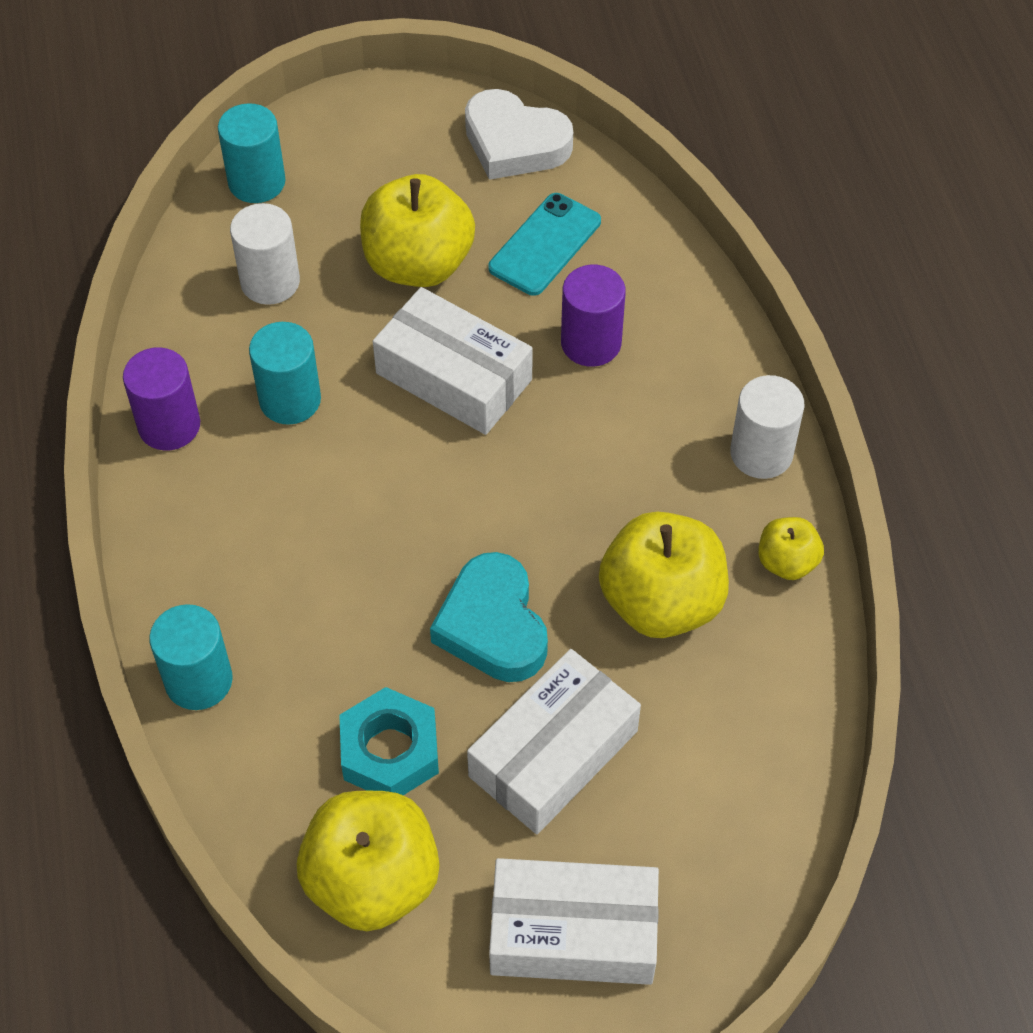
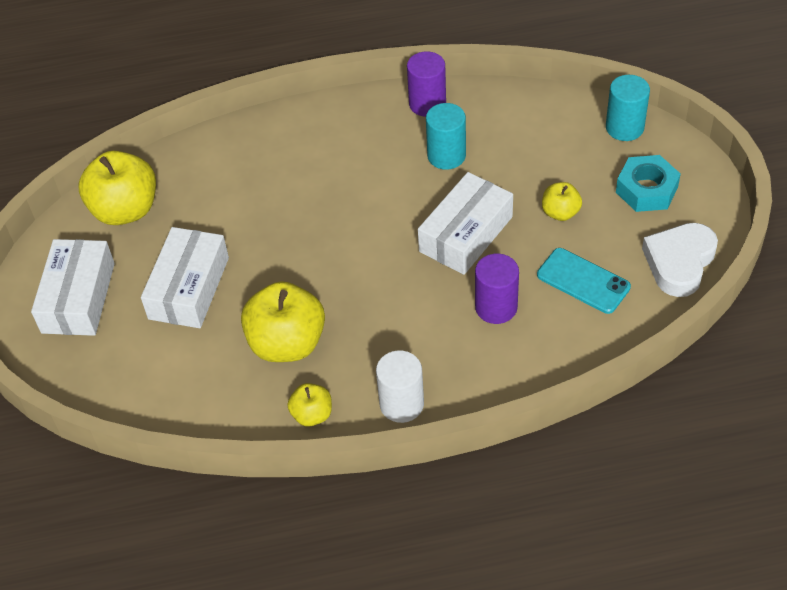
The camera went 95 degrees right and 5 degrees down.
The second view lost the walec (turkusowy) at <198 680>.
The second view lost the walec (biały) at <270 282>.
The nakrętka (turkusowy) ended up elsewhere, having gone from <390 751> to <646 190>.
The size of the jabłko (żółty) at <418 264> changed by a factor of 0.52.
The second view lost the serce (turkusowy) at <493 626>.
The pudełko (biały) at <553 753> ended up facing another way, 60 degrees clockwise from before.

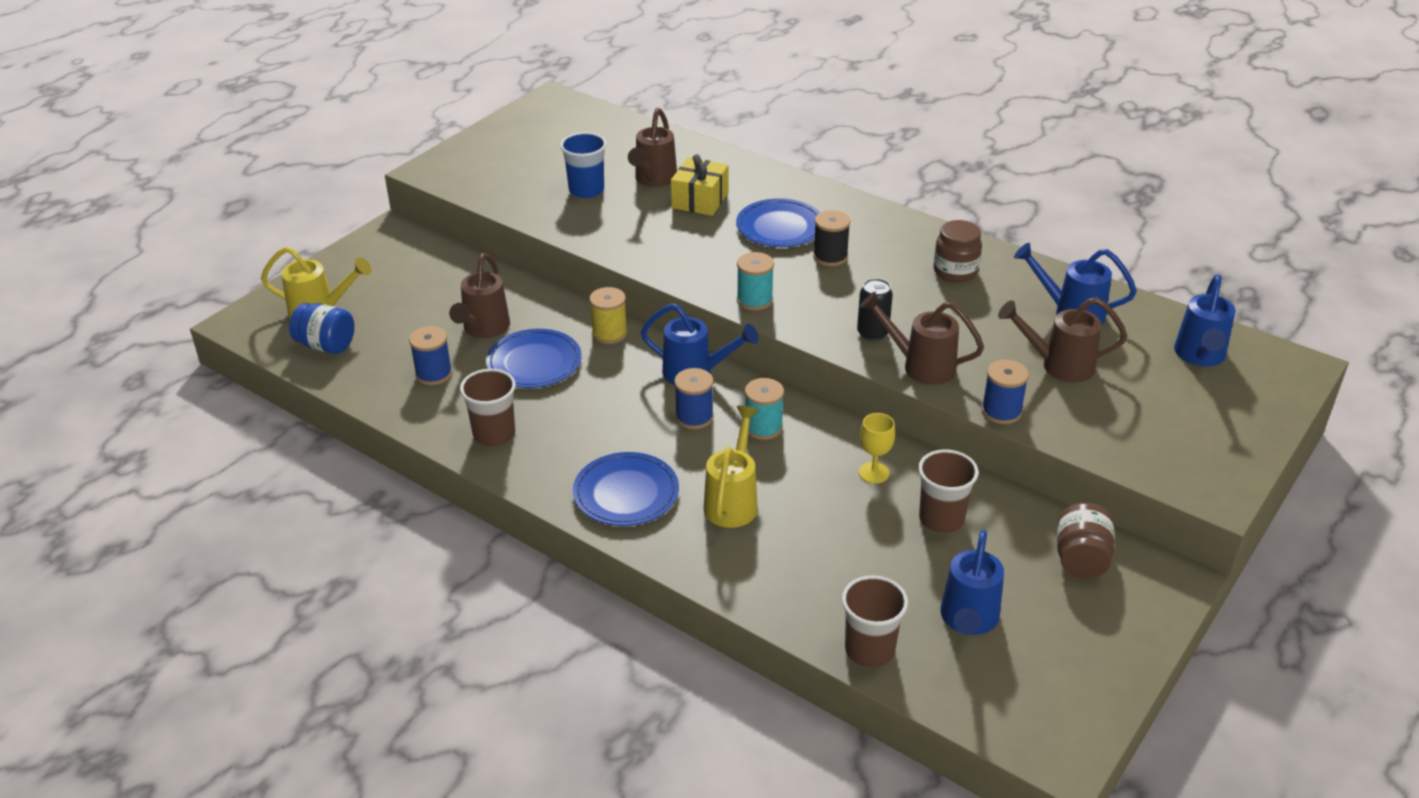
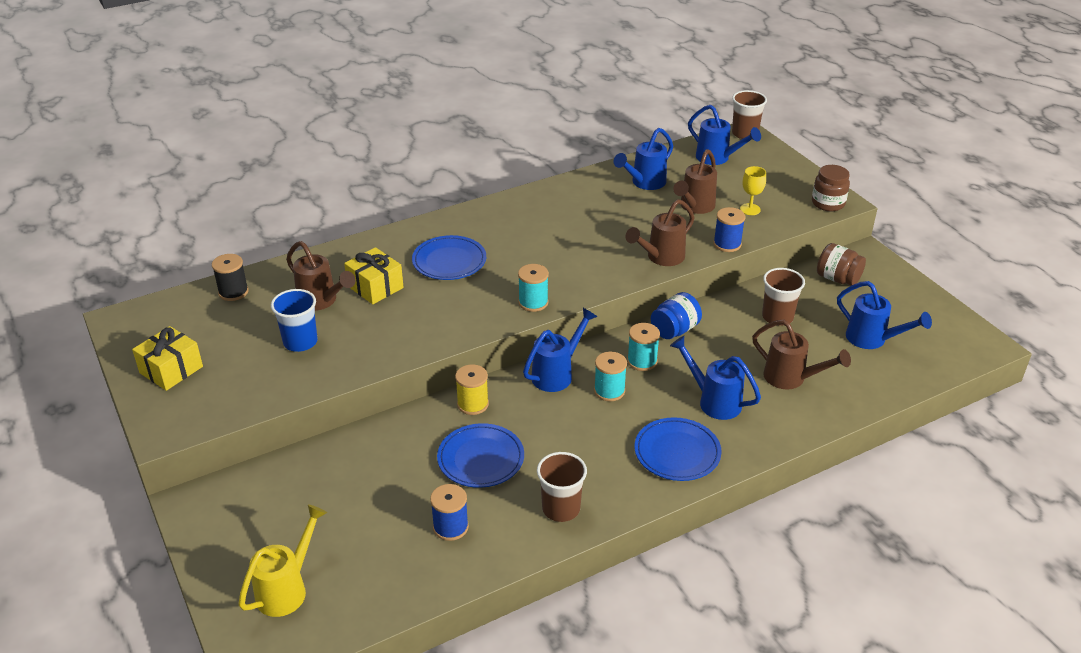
The camera went 65 degrees left and 0 degrees up.
The słoik (niebieski) ended up elsewhere, having gone from <326 345> to <674 330>.
The konewka (brązowy) ended up elsewhere, having gone from <483 329> to <791 379>.
What was the szpulka (niebieski) at <694 417> turned into the szpulka (turkusowy) at <609 391>.
What was the konewka (żółty) at <733 500> turned into the konewka (niebieski) at <713 401>.
The szpulka (czarny) ended up elsewhere, having gone from <830 256> to <233 292>.
The szklanka (brązowy) ended up elsewhere, having gone from <869 650> to <744 133>.
The second view lost the puszka (czarny) at <872 333>.
The kielich (żółty) ended up elsewhere, having gone from <874 473> to <750 209>.
The słoik (brązowy) ended up elsewhere, having gone from <955 271> to <828 203>.
The second view gained the prezent (żółty) at <171 370>.

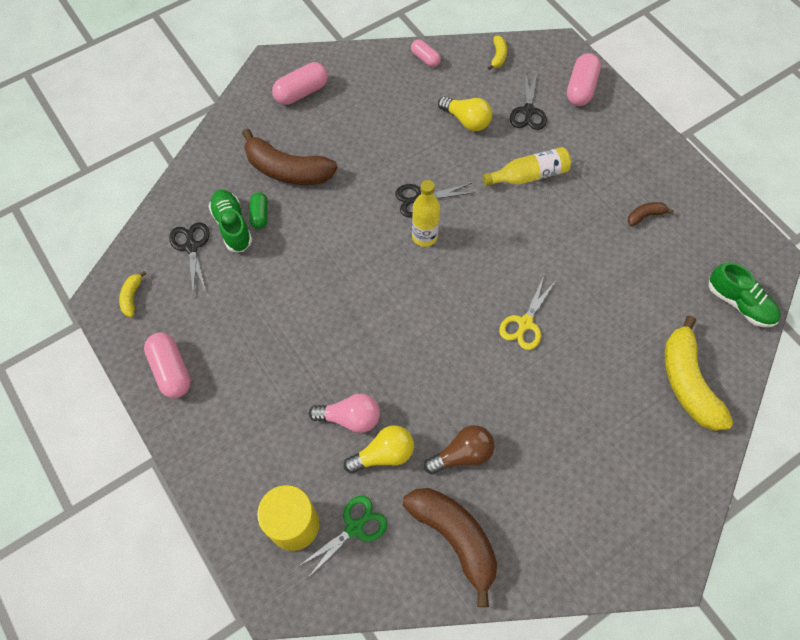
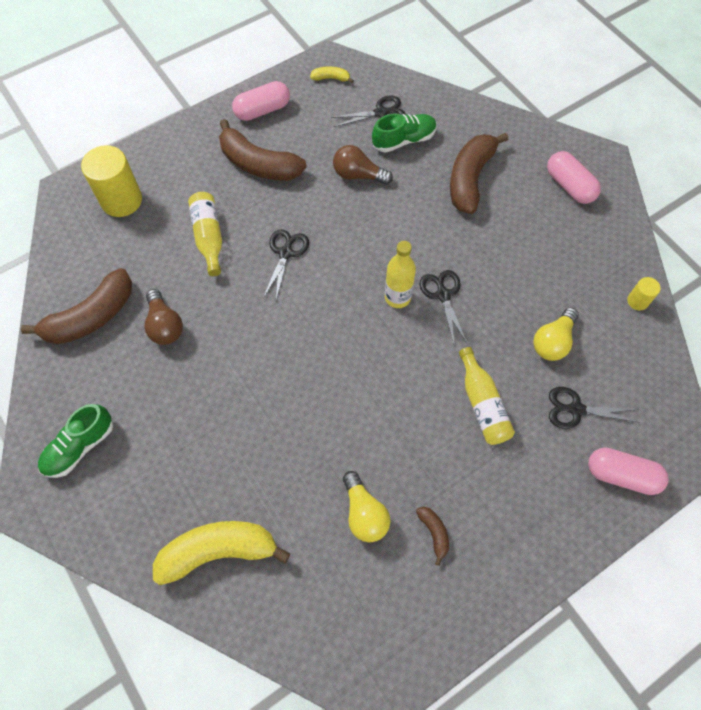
The camera went 90 degrees right and 0 degrees up.
The second view lost the kapsułka (zielony) at <260 215>.
The second view lost the nożyczki (zielony) at <354 528>.
Where the żarówka (różowy) stood at <350 418>, the butelka (żółty) came to stand at <209 237>.
The żarówka (żółty) ended up elsewhere, having gone from <384 454> to <364 513>.
Where the kapsułka (różowy) stood at <425 58>, the walec (żółty) came to stand at <637 301>.
The second view lost the banan (żółty) at <498 56>.
The second view lost the nożyczki (żółty) at <525 323>.
The but (zielony) ended up elsewhere, having gone from <739 303> to <79 447>.
The second view gained the banan (brązowy) at <258 164>.
The second view gained the nożyczki (czarny) at <286 253>.
The second view gained the żarówka (brązowy) at <358 175>.

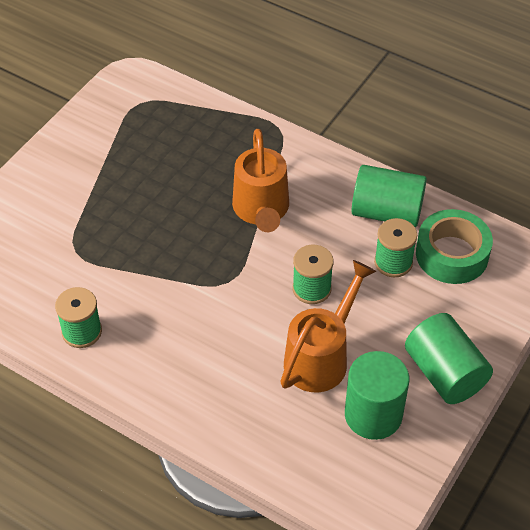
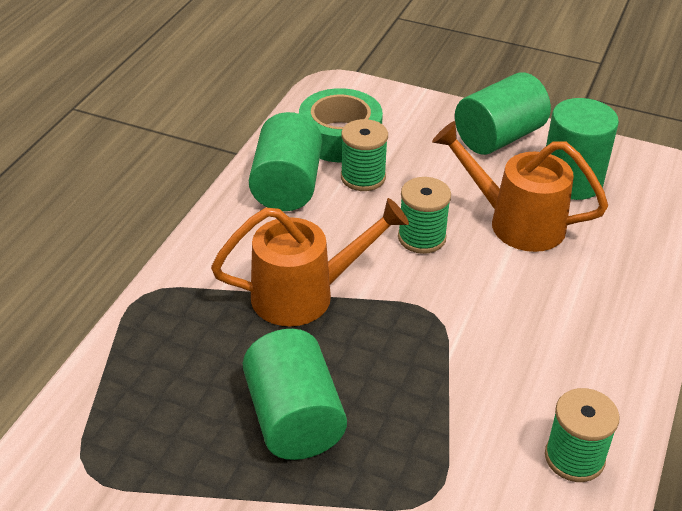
The camera went 100 degrees left and 10 degrees down.
The second view gained the walec (zielony) at <294 418>.

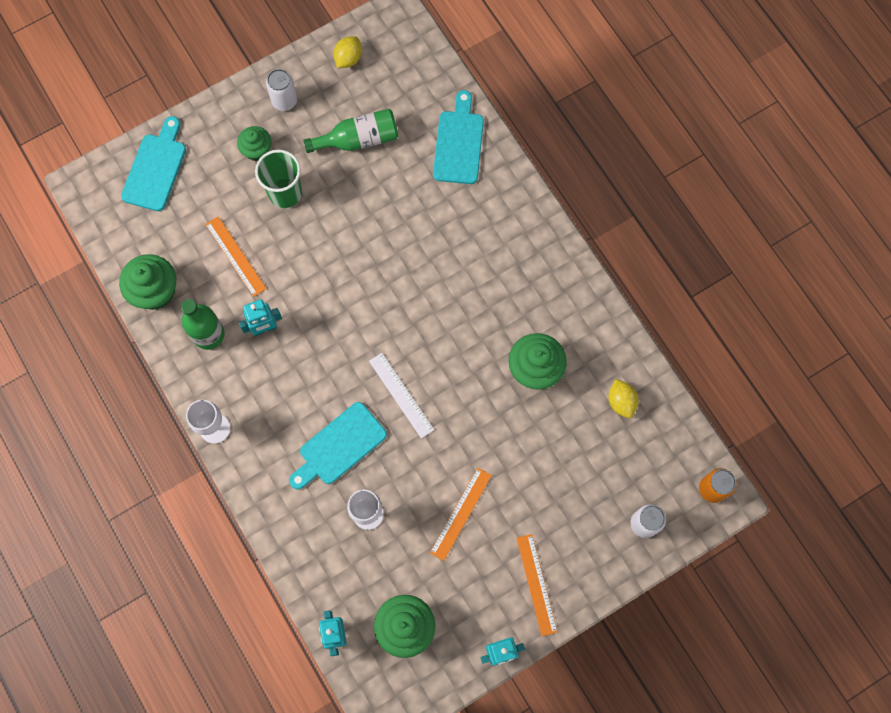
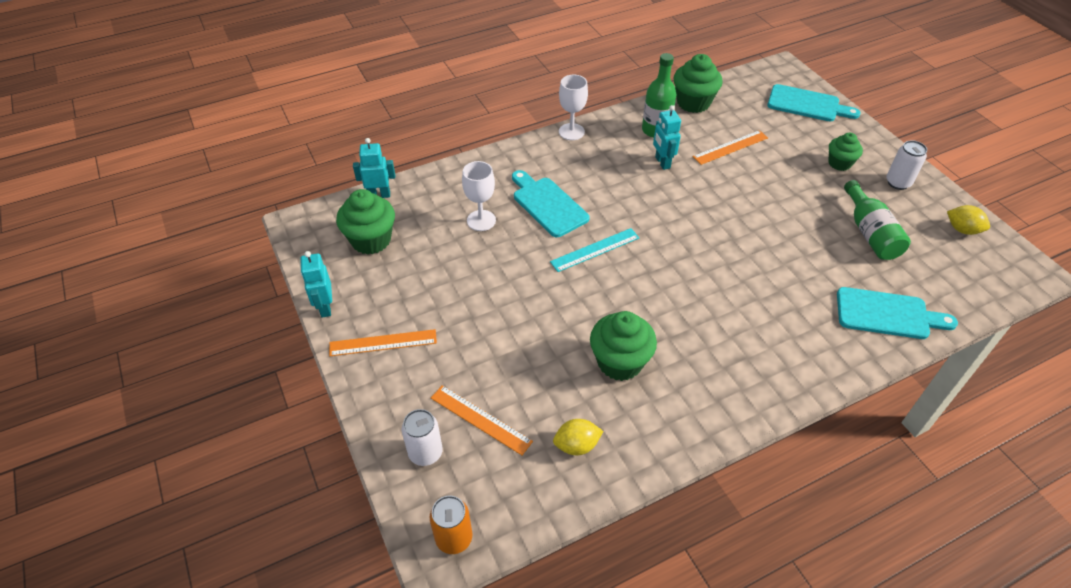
The camera went 95 degrees right and 25 degrees down.
The second view lost the szklanka (zielony) at <285 193>.
What was the linijka (biały) at <401 395> turned into the linijka (turkusowy) at <595 250>.
The linijka (pomarańczowy) ended up elsewhere, having gone from <460 513> to <480 419>.

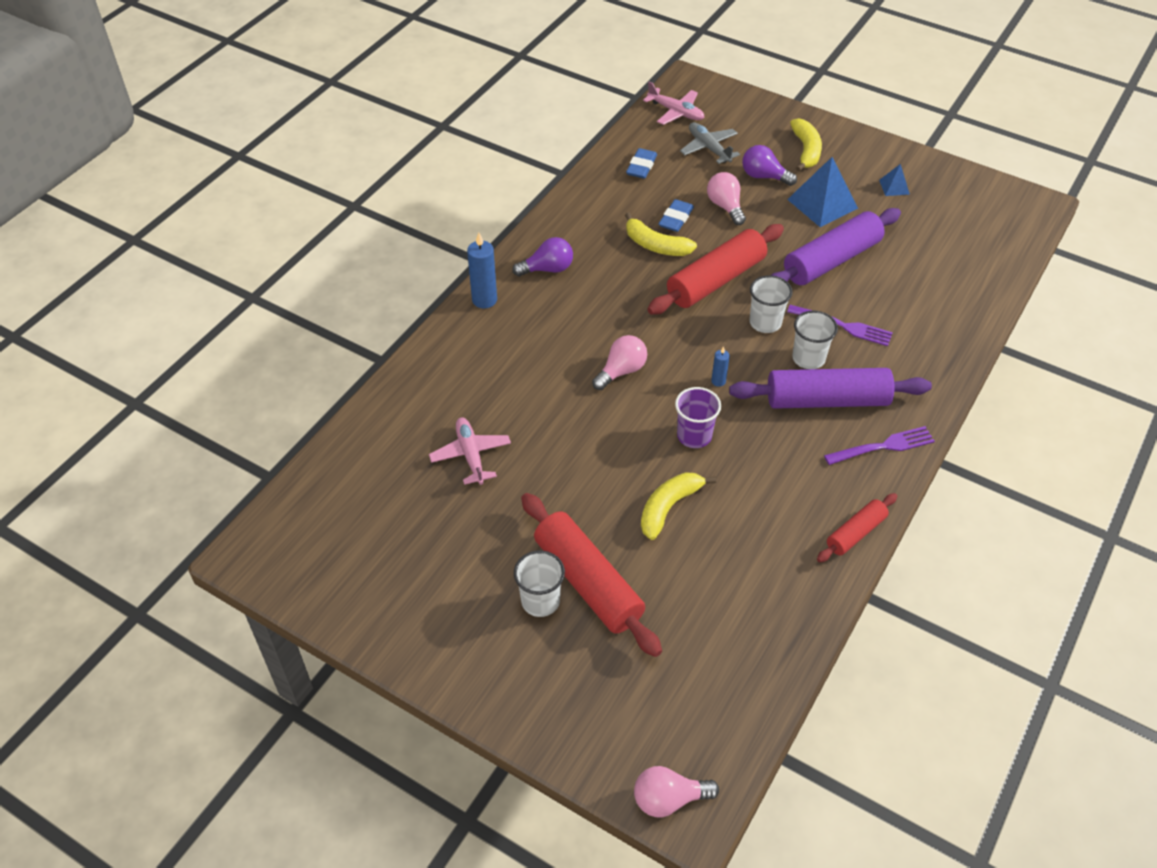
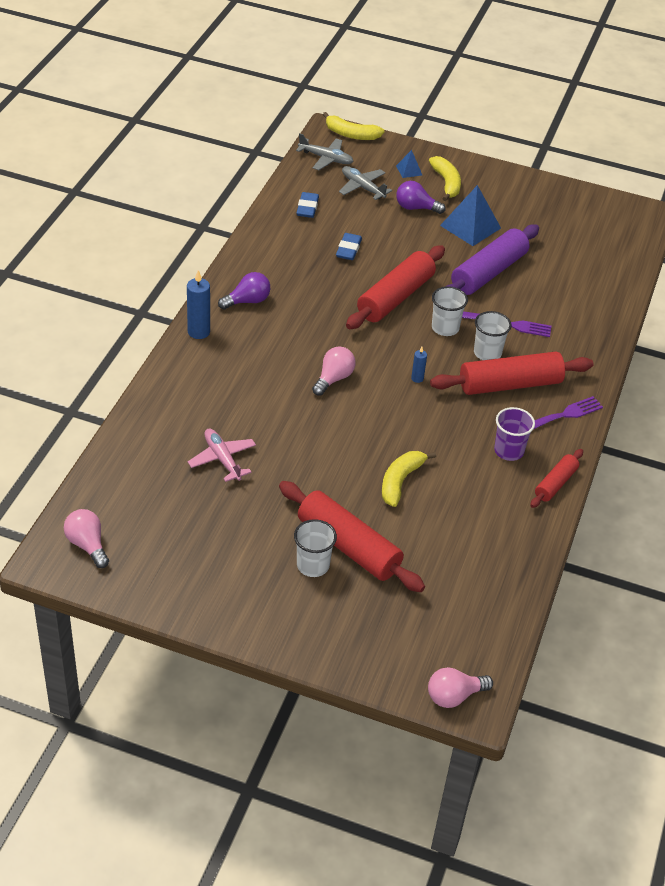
The camera went 15 degrees left and 5 degrees down.
The banan (żółty) ended up elsewhere, having gone from <656 245> to <351 134>.
What was the samolot (różowy) at <676 112> turned into the samolot (szary) at <326 158>.
The szklanka (fioletowy) ended up elsewhere, having gone from <694 436> to <509 451>.
The żarówka (różowy) ended up elsewhere, having gone from <725 206> to <87 545>.
What was the wałek do ciasta (fioletowy) at <827 400> turned into the wałek do ciasta (czerwony) at <510 384>.
The piramida (niebieski) ended up elsewhere, having gone from <894 187> to <409 170>.

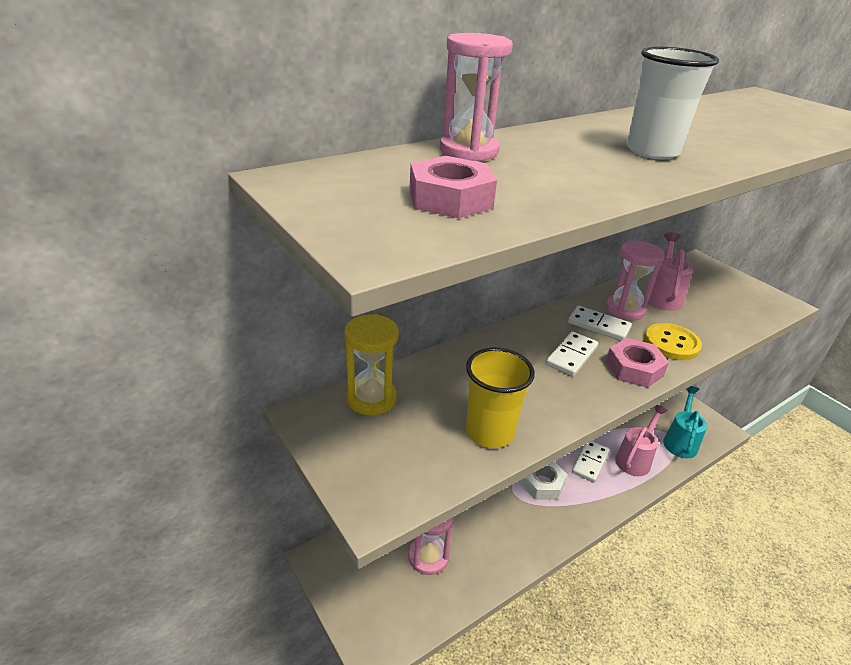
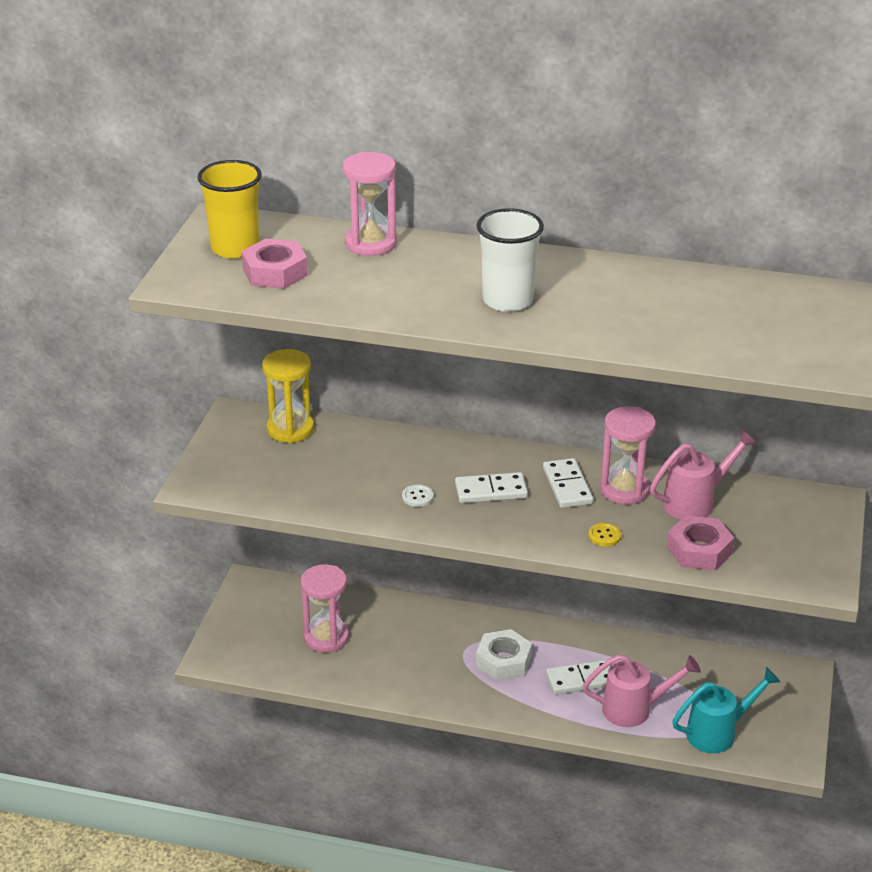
The camera went 50 degrees right and 0 degrees up.
The szklanka (żółty) ended up elsewhere, having gone from <489 432> to <235 248>.
The nakrętka (różowy) ended up elsewhere, having gone from <634 369> to <699 550>.
The size of the guzik (żółty) at <671 343> changed by a factor of 0.50.
The second view gained the guzik (biały) at <417 497>.

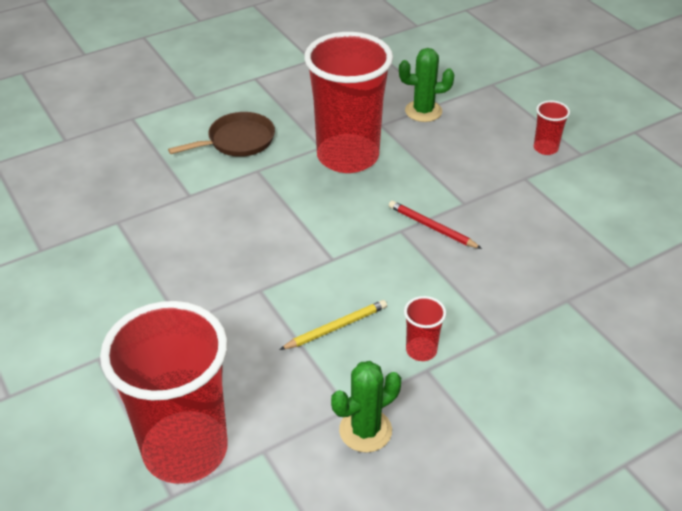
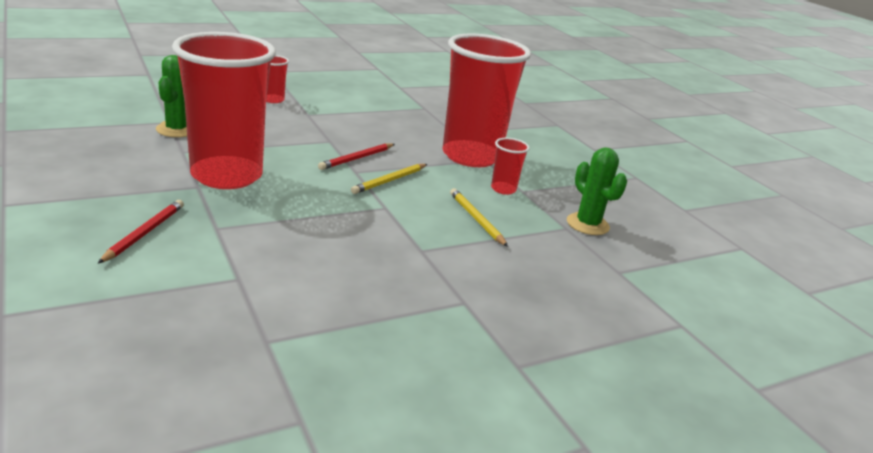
The camera went 90 degrees left and 15 degrees down.
The szklanka (czerwony) ended up elsewhere, having gone from <185 450> to <471 156>.
Where the patelnia (brązowy) stood at <237 141>, the ołówek (czerwony) came to stand at <144 233>.
The second view gained the ołówek (żółty) at <389 180>.

